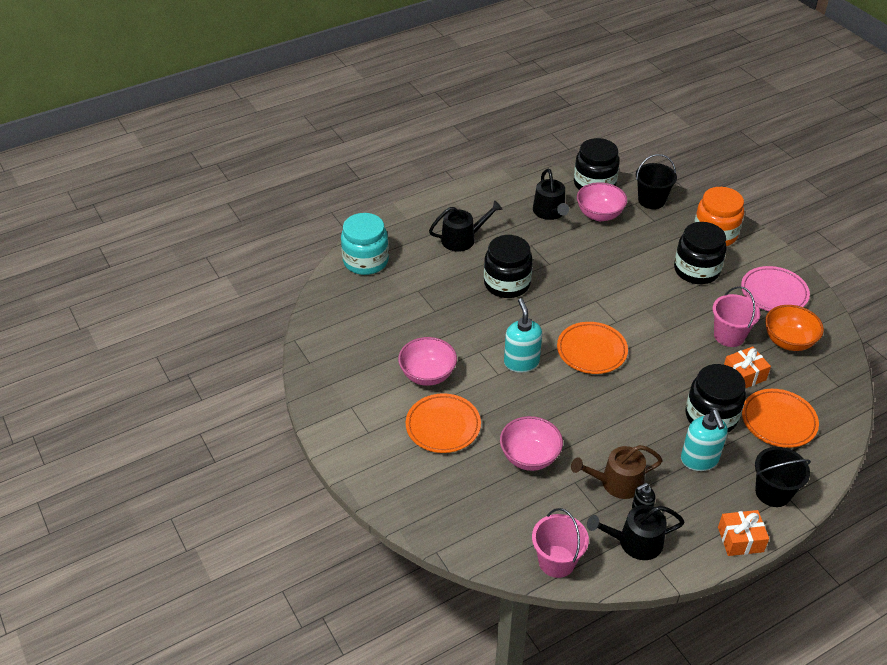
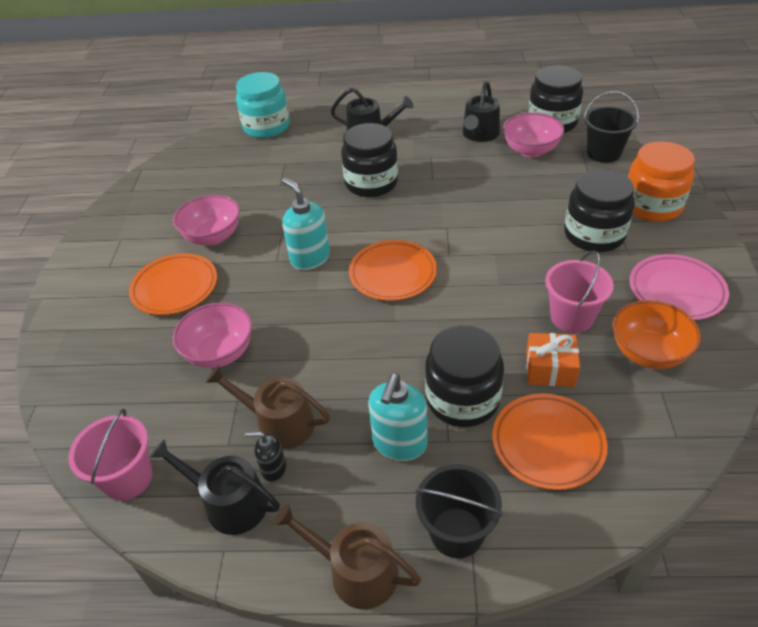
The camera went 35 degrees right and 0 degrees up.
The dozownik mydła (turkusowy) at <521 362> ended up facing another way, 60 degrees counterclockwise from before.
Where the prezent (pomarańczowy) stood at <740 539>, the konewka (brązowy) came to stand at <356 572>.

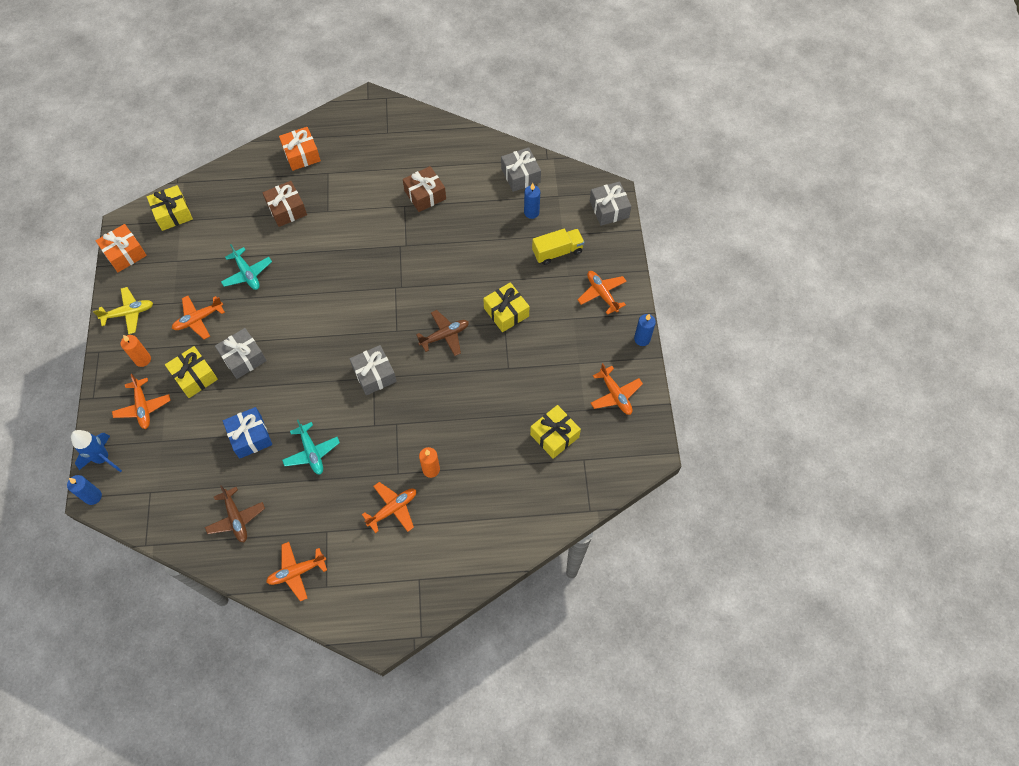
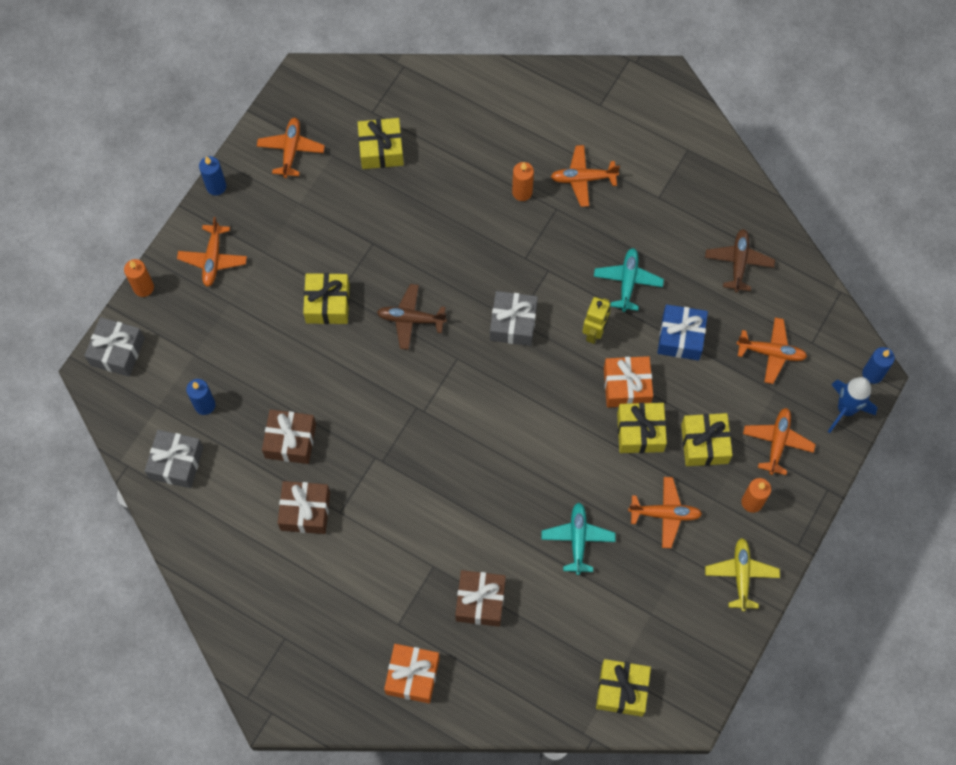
The camera went 145 degrees left and 5 degrees up.
The samolot (żółty) at <129 313> ended up facing another way, 75 degrees clockwise from before.
The prezent (pomarańczowy) ended up elsewhere, having gone from <125 253> to <627 386>.
What was the prezent (szary) at <243 358> turned into the prezent (żółty) at <640 432>.
The samolot (pomarańczowy) ended up elsewhere, having gone from <296 572> to <771 353>.
The second view lost the ciężarówka (żółty) at <557 252>.
The second view gained the świeca (pomarańczowy) at <143 288>.
The second view gained the prezent (brązowy) at <290 441>.
The second view gained the robot (żółty) at <594 332>.

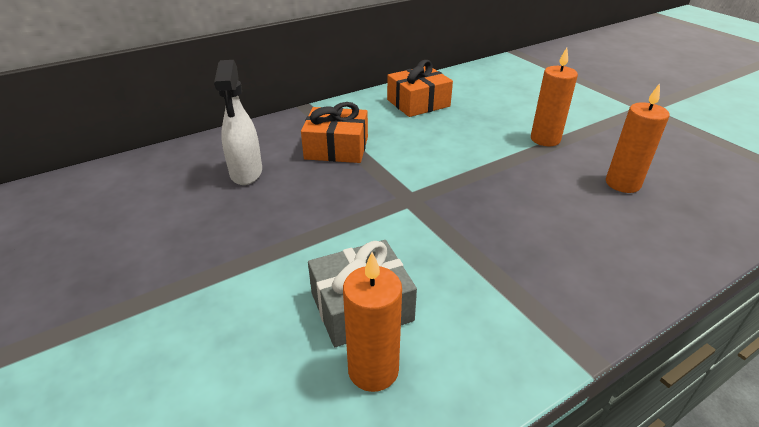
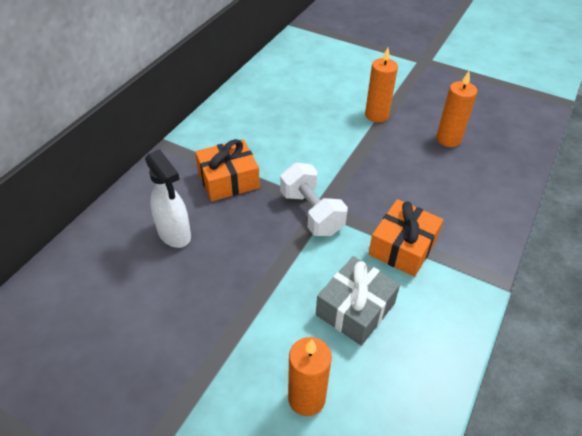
The camera went 30 degrees left and 10 degrees up.
The świeca (pomarańczowy) ended up elsewhere, having gone from <373 370> to <306 398>.
The prezent (pomarańczowy) ended up elsewhere, having gone from <418 103> to <403 247>.
The second view gained the hantel (biały) at <311 213>.

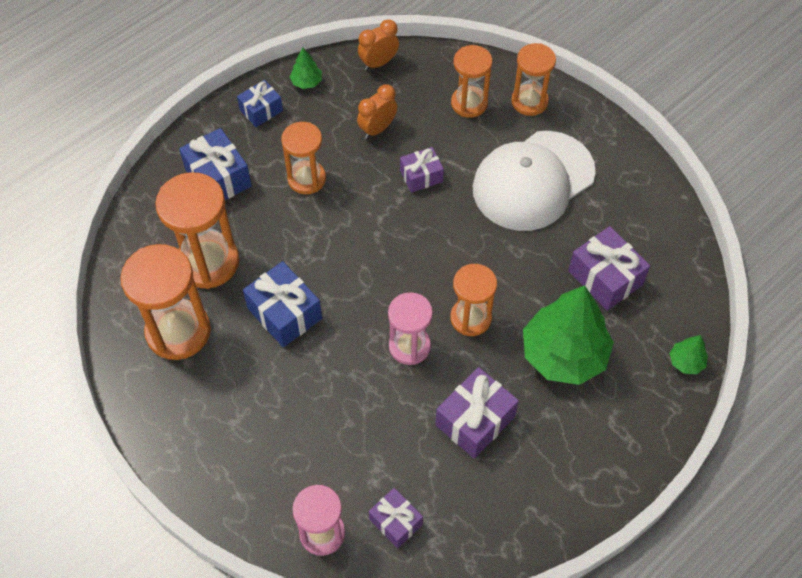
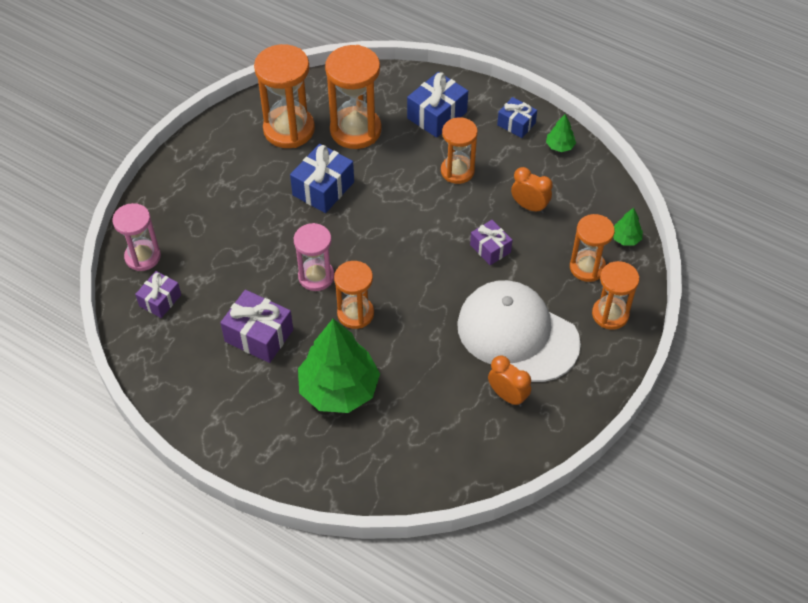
The camera went 75 degrees right and 5 degrees down.
The budzik (pomarańczowy) ended up elsewhere, having gone from <378 63> to <507 396>.
The second view lost the prezent (fioletowy) at <605 278>.
The drzewko (zielony) ended up elsewhere, having gone from <686 362> to <625 238>.

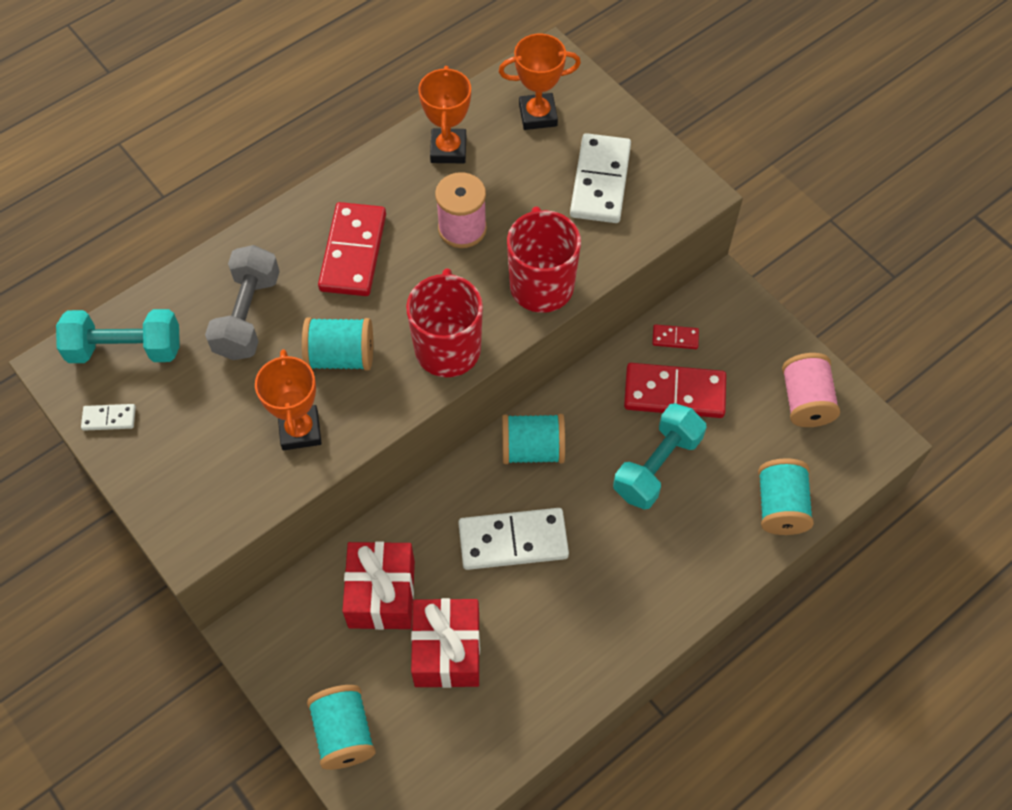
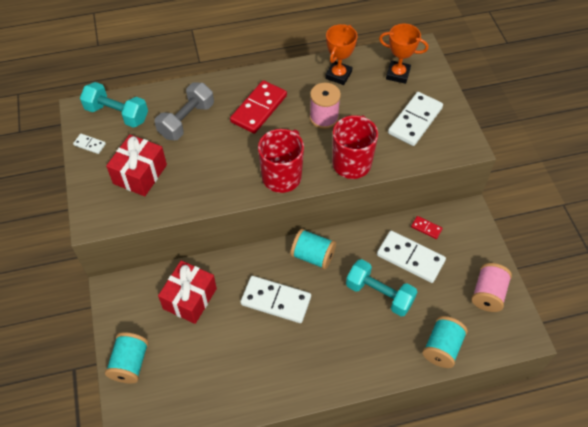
The camera went 25 degrees right and 5 degrees down.
The second view lost the puchar (pomarańczowy) at <300 430>.
The second view lost the szpulka (turkusowy) at <340 356>.
The prezent (czerwony) ended up elsewhere, having gone from <447 651> to <140 174>.
The hantel (turkusowy) at <657 466> ended up facing another way, 60 degrees clockwise from before.
What was the kostka domina (czerwony) at <674 393> turned into the kostka domina (biały) at <410 258>.

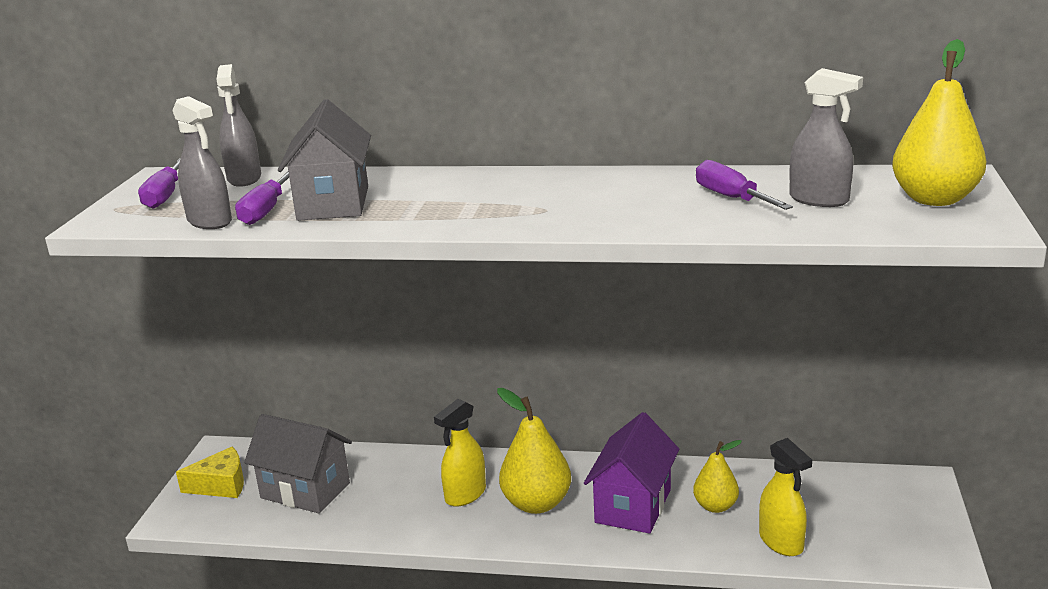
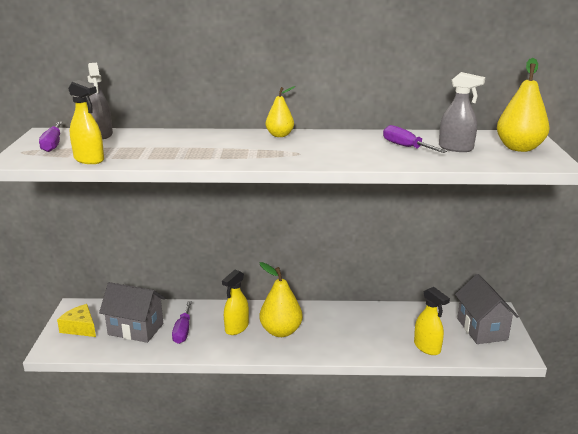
The camera went 10 degrees left and 0 degrees up.
What was the spryskiwacz (szary) at <210 221> turned into the spryskiwacz (żółty) at <89 160>.
The ser (żółty) at <221 485> ended up facing another way, 120 degrees counterclockwise from before.
The śrubokręt (fioletowy) ended up elsewhere, having gone from <265 211> to <183 331>.
The domek (szary) ended up elsewhere, having gone from <333 203> to <482 329>.
The second view lost the domek (fioletowy) at <633 506>.
The gruszka (żółty) ended up elsewhere, having gone from <715 506> to <280 135>.

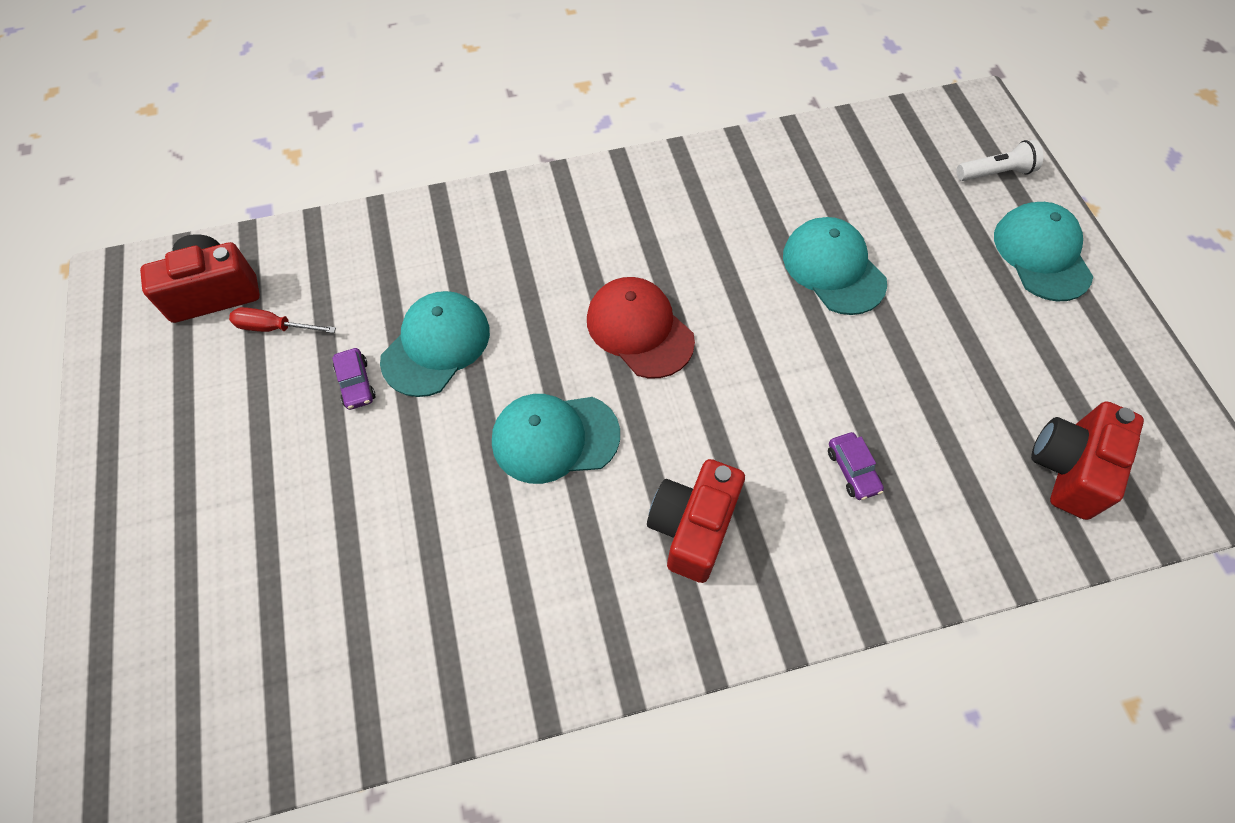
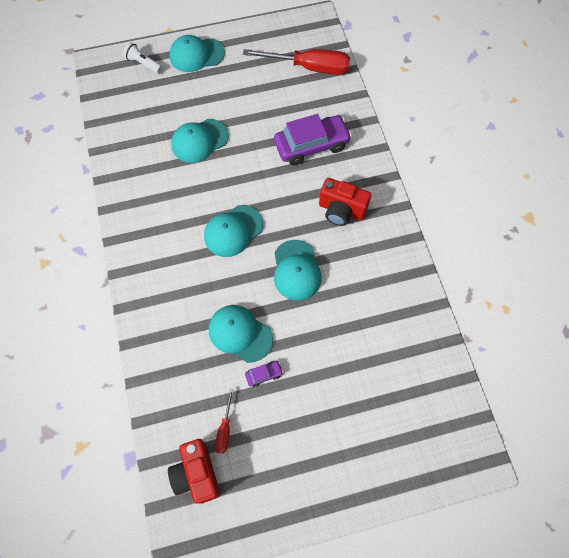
The camera went 90 degrees left and 5 degrees up.
What was the czapka (czerwony) at <639 329> turned into the czapka (turkusowy) at <233 231>.
The size of the samochód (fioletowy) at <852 470> changed by a factor of 2.35.
The latarka (biały) at <995 173> ended up facing another way, 45 degrees counterclockwise from before.
Where the aparat fotograficzny (czerwony) stood at <1068 468>, the śrubokręt (czerwony) came to stand at <309 67>.

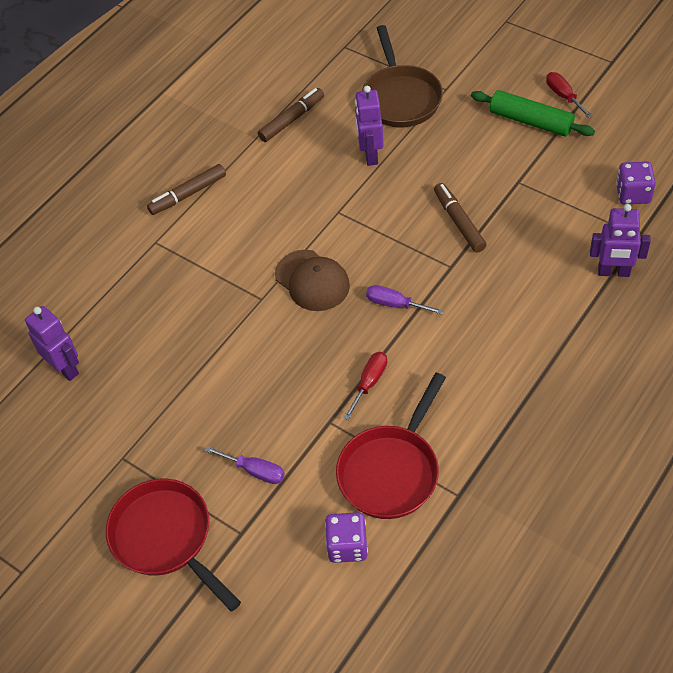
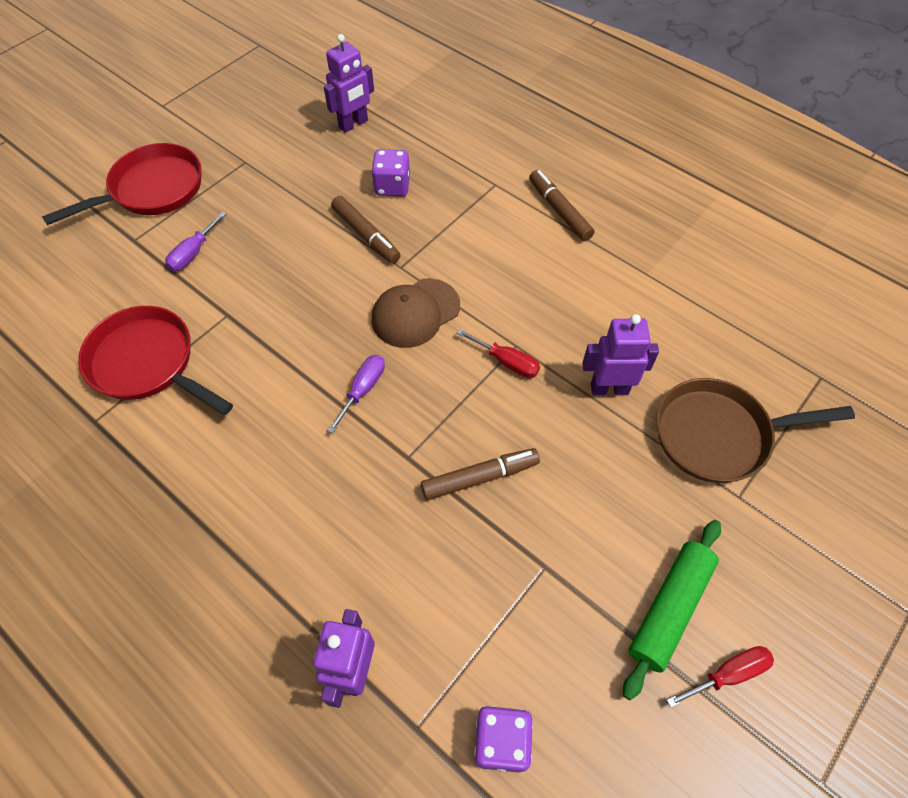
The camera went 90 degrees right and 5 degrees up.
The flamaster (brązowy) ended up elsewhere, having gone from <292 120> to <366 235>.
The kostka do gry (fioletowy) ended up elsewhere, having gone from <347 546> to <392 186>.
The śrubokręt (czerwony) ended up elsewhere, having gone from <369 382> to <506 362>.

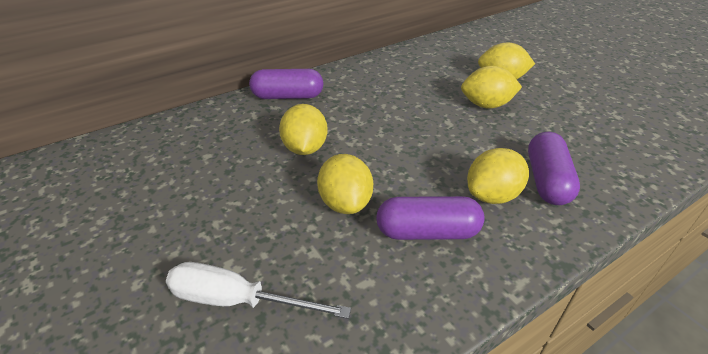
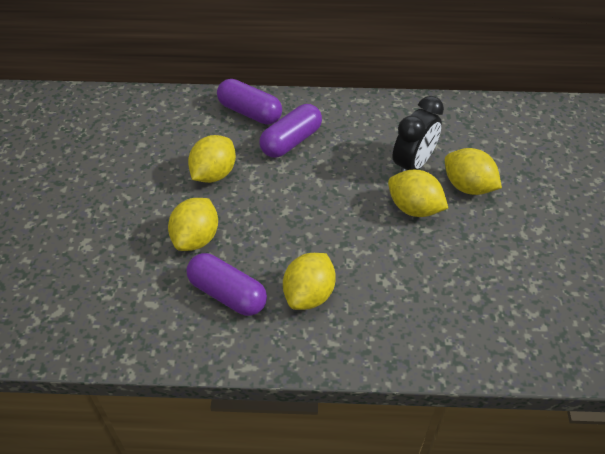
The camera went 35 degrees right and 10 degrees up.
The second view lost the śrubokręt (biały) at <237 300>.
The cytryna (żółty) at <492 195> ended up facing another way, 60 degrees counterclockwise from before.
The kapsułka (fioletowy) ended up elsewhere, having gone from <546 180> to <291 141>.
The second view gained the budzik (czarny) at <413 164>.

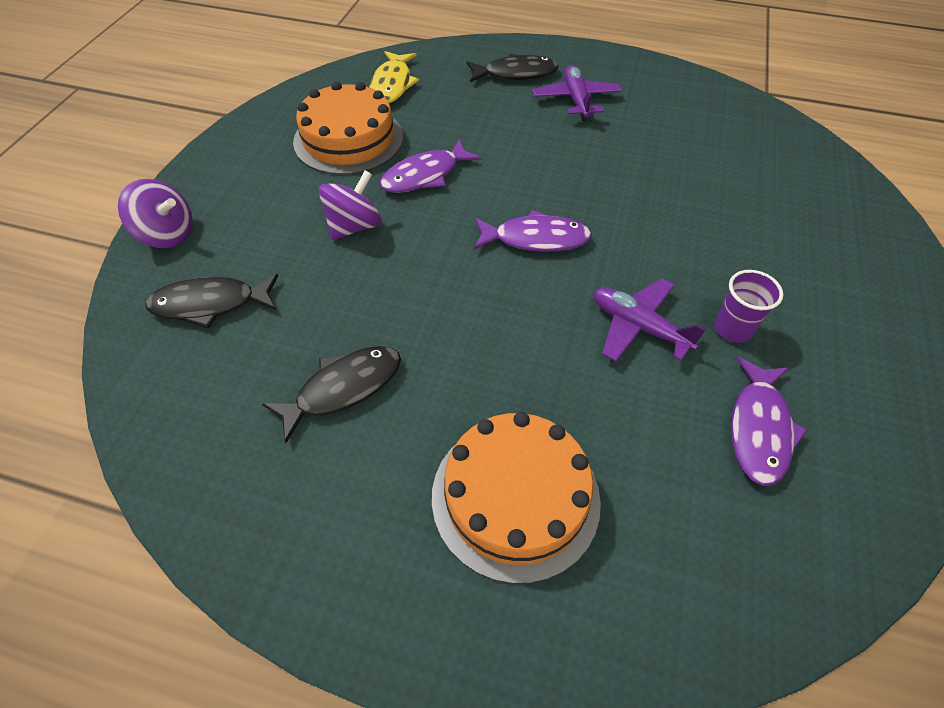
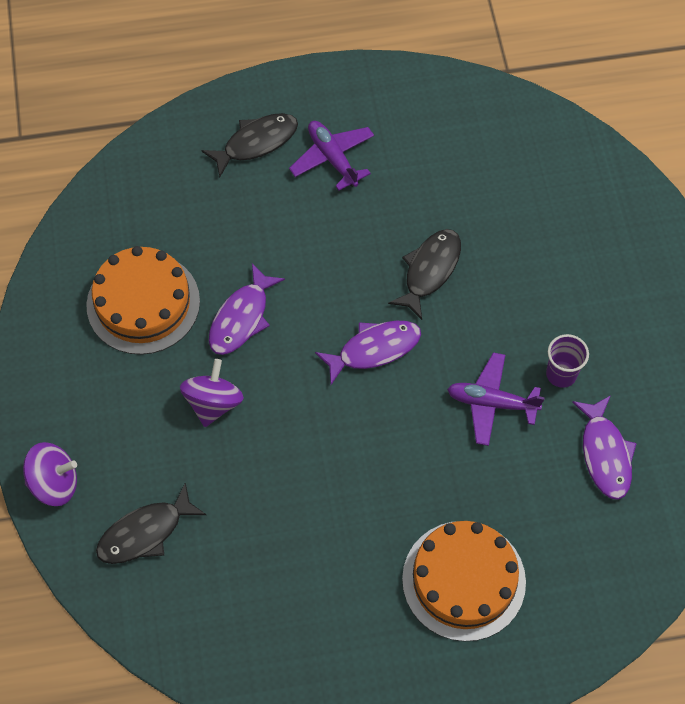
The camera went 25 degrees left and 10 degrees up.
The ryba (czarny) ended up elsewhere, having gone from <343 388> to <429 270>.
The second view lost the ryba (żółty) at <392 85>.

